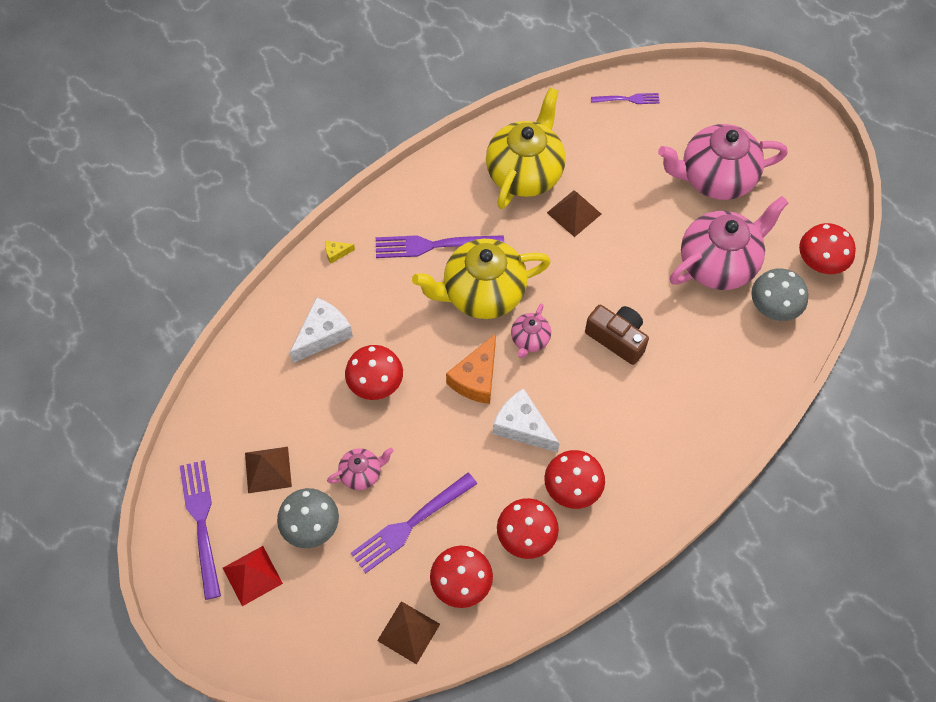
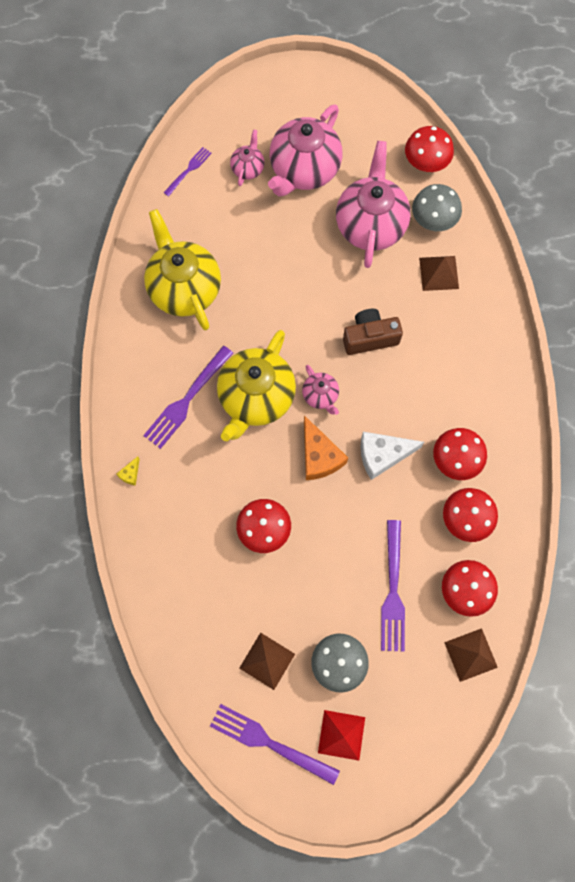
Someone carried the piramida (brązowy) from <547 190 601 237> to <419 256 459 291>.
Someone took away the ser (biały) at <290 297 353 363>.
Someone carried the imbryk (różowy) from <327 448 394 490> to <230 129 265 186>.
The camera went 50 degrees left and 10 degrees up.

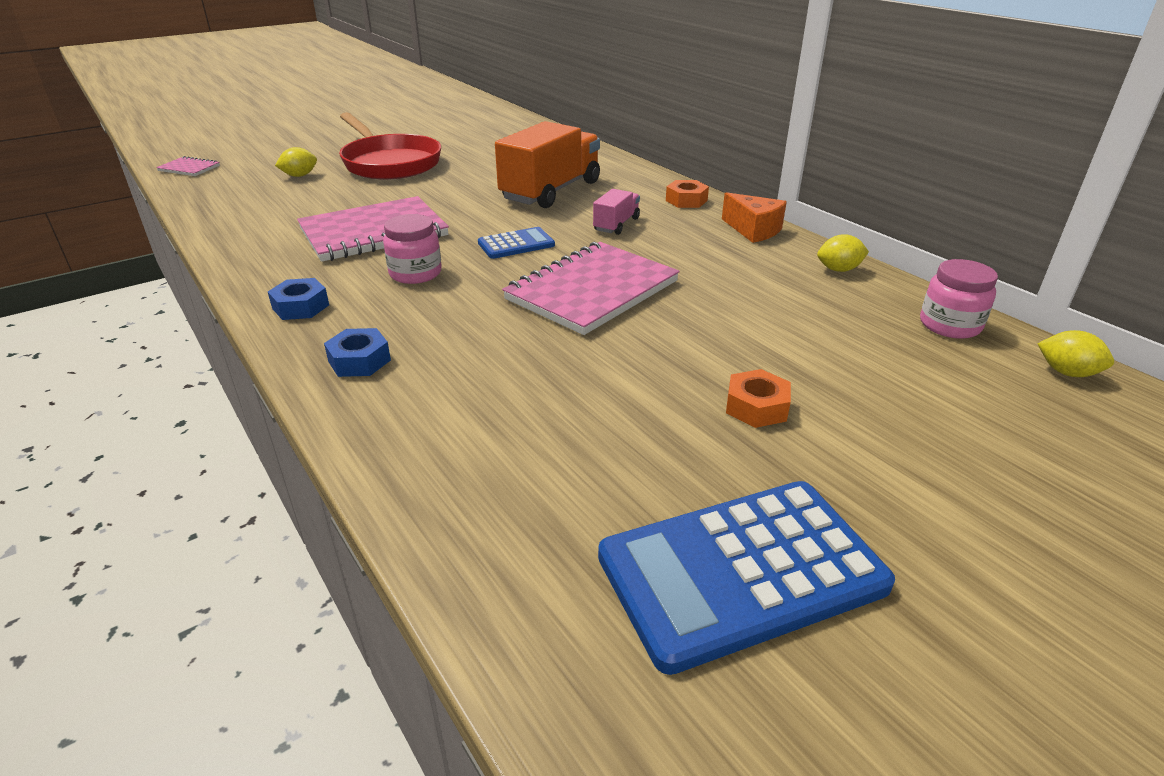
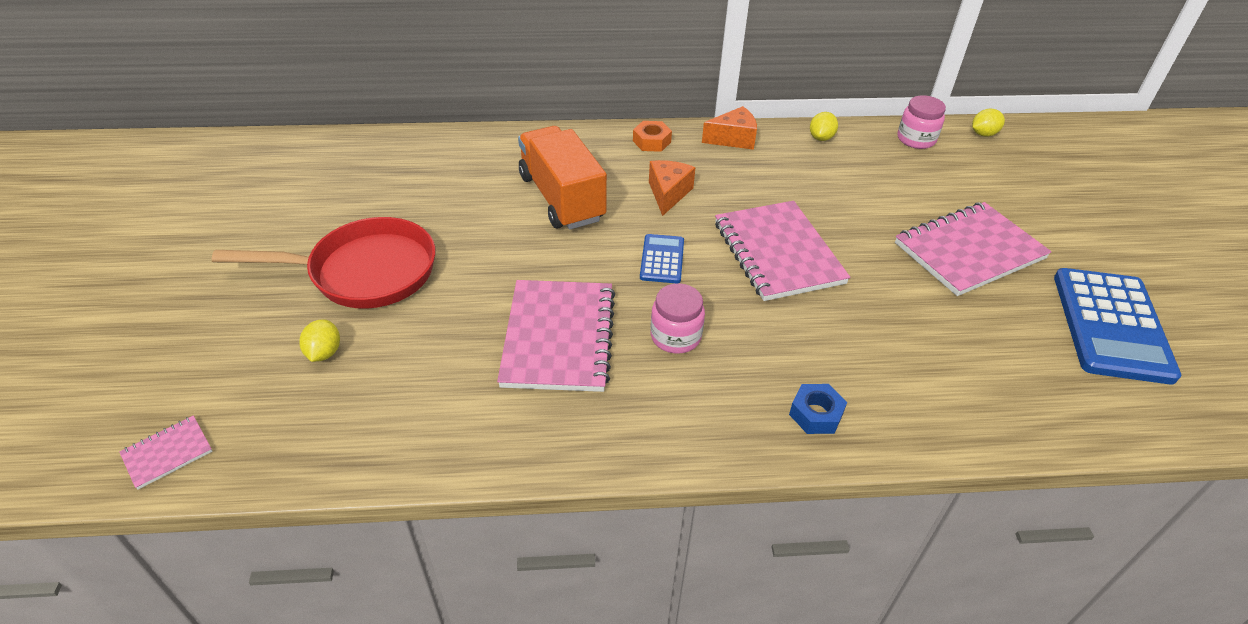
Someone swapped the ciężarówka (różowy) at <593 189 640 235> for the ser (pomarańczowy) at <649 160 696 216>.
Someone took away the nakrętka (niebieski) at <268 278 329 320>.
Someone swapped the nakrętka (pomarańczowy) at <726 369 791 428> for the zeszyt (różowy) at <895 202 1052 296>.
The camera went 60 degrees left and 10 degrees up.

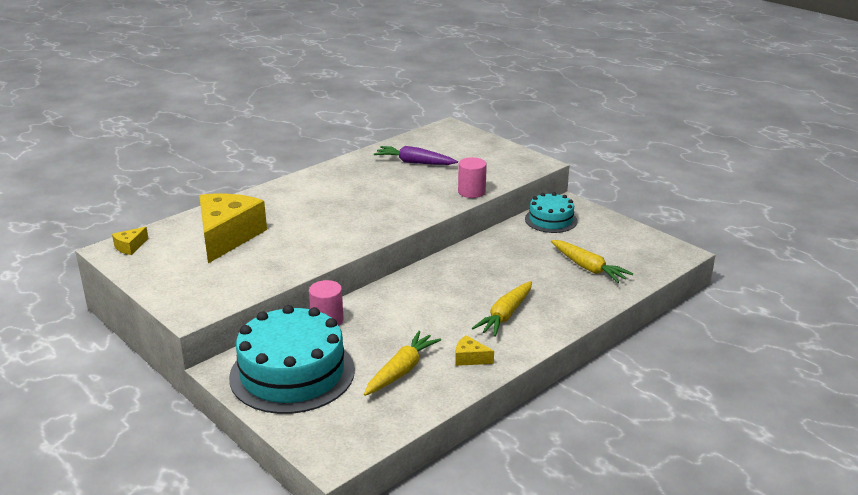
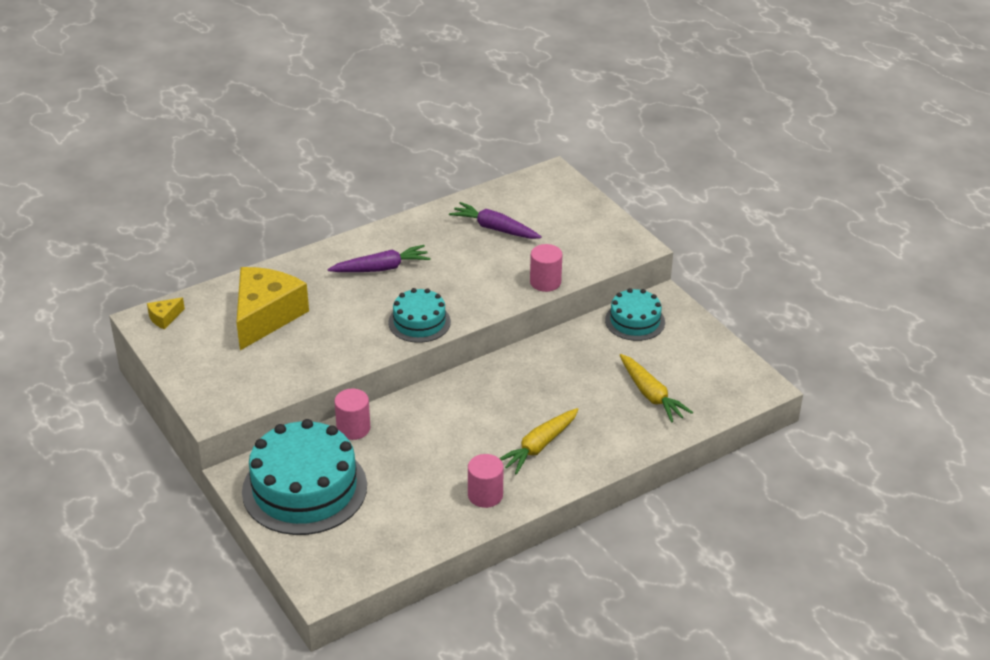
Someone took away the marchewka (żółty) at <364 331 441 396>.
Someone swapped the ser (żółty) at <455 335 494 366> for the walec (różowy) at <468 454 504 508>.
Someone put down the marchewka (fioletowy) at <328 245 431 272>.
Someone put down the tort (turkusowy) at <388 288 451 343>.
The camera went 10 degrees right and 10 degrees up.

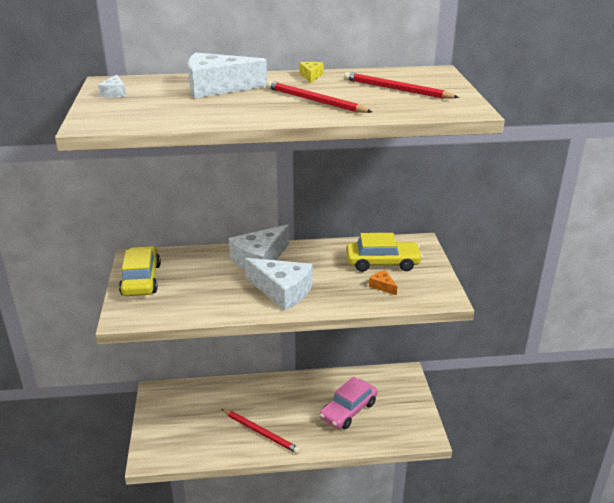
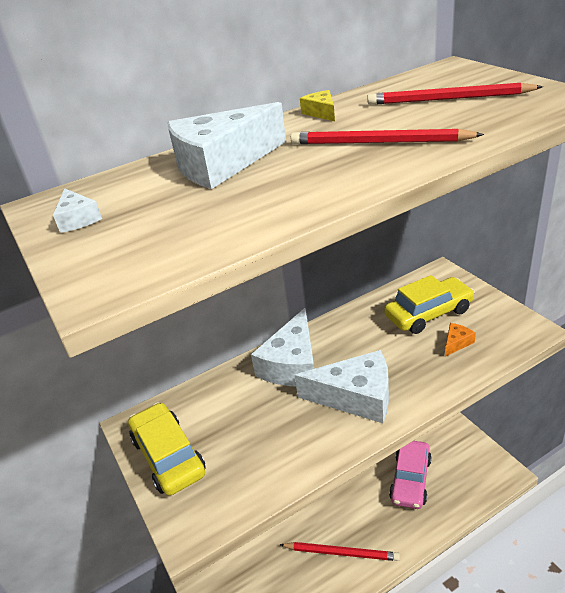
Someone rotated the ser (pomarańczowy) at <369 270 397 295> by 105 degrees clockwise.
The camera went 20 degrees left and 5 degrees up.

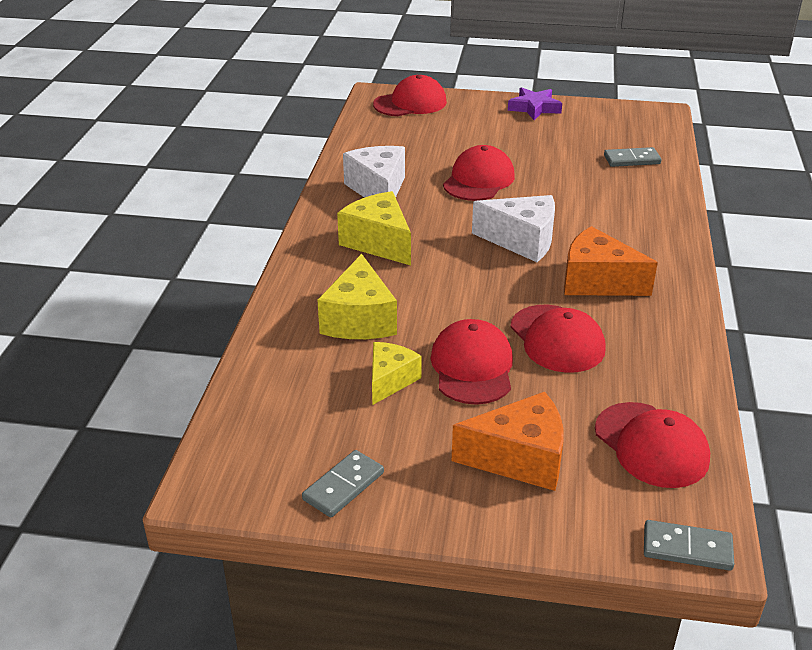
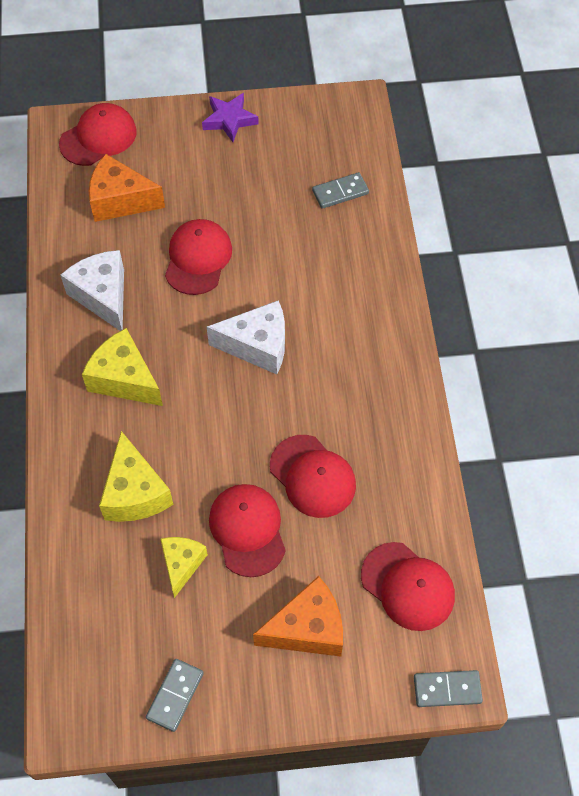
Someone carried the ser (pomarańczowy) from <564 226 658 296> to <89 154 165 222>.
The camera went 15 degrees left and 25 degrees up.

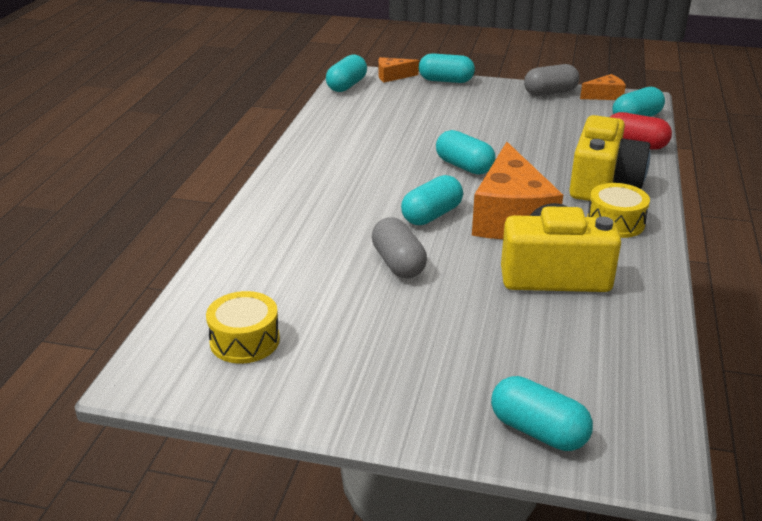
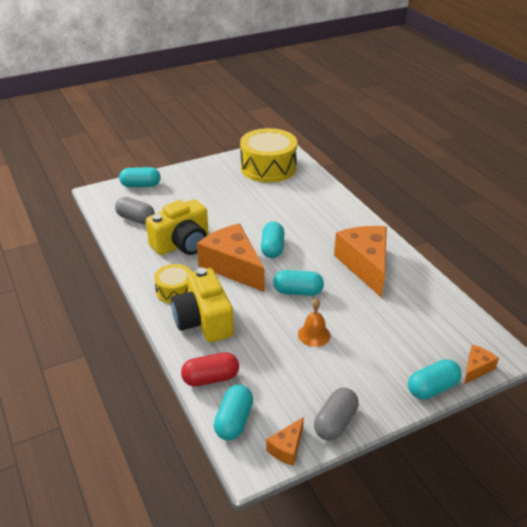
Someone took away the kapsułka (turkusowy) at <326 55 367 92>.
Someone carried the kapsułka (szary) from <372 217 427 278> to <115 197 155 224>.
Someone scaled the bęben (żółty) at <206 291 280 363> by 1.91.
Someone put down the ser (pomarańczowy) at <334 226 387 298>.
Someone put down the dzwonek (pomarańczowy) at <298 298 331 347>.
The camera went 140 degrees right and 5 degrees up.

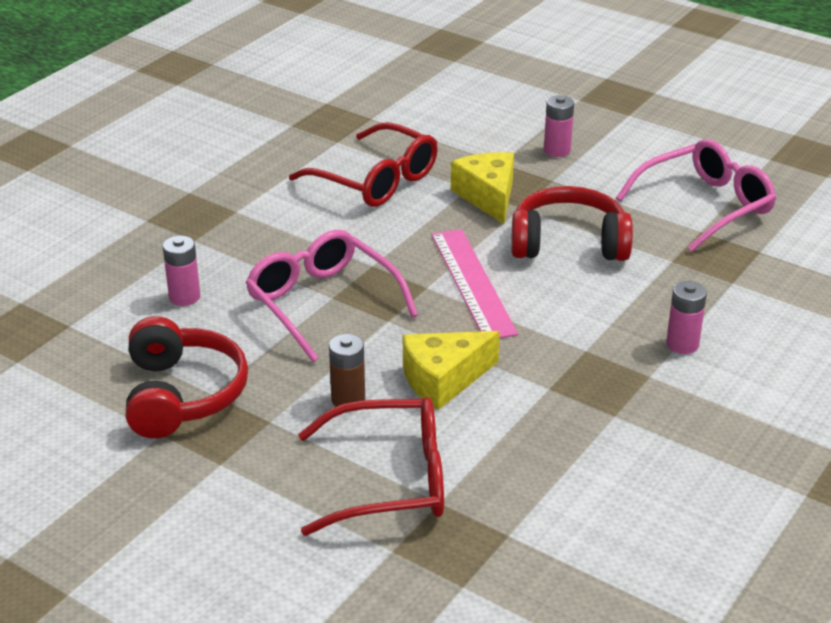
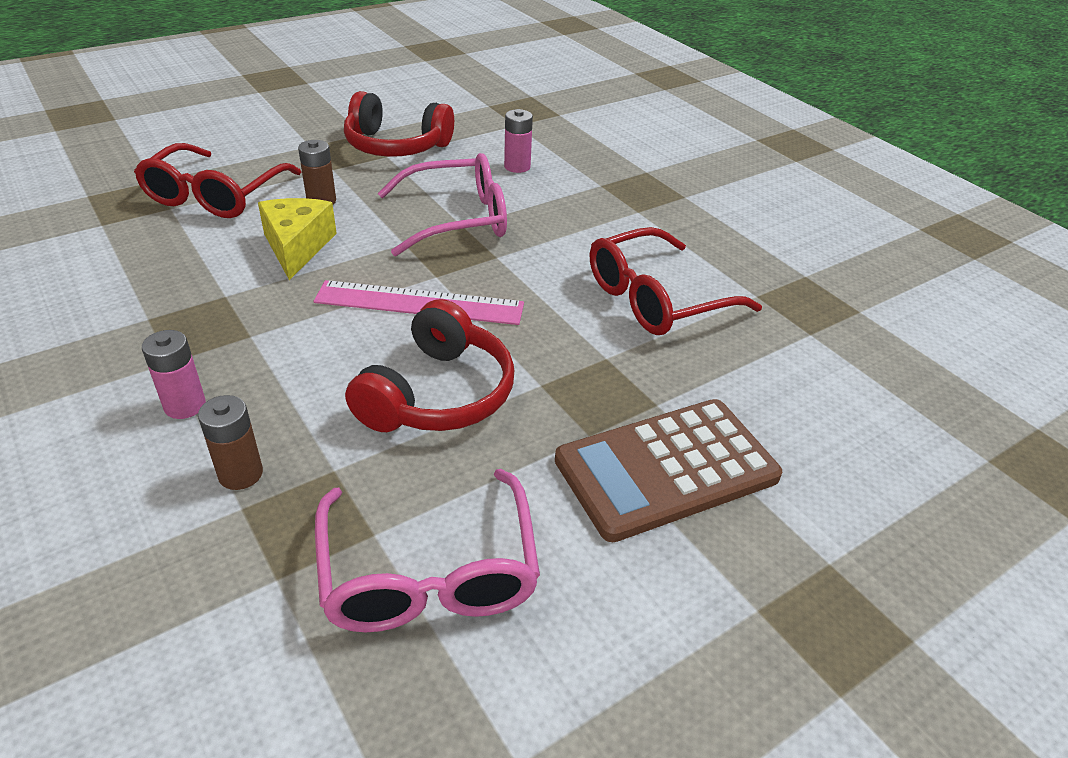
Someone swapped the bateria (różowy) at <544 95 574 157> for the kalkulator (brązowy) at <555 399 782 542>.
Someone took away the ser (żółty) at <451 152 514 224>.
Someone put down the bateria (brązowy) at <198 395 263 490>.
The camera went 110 degrees right and 5 degrees up.

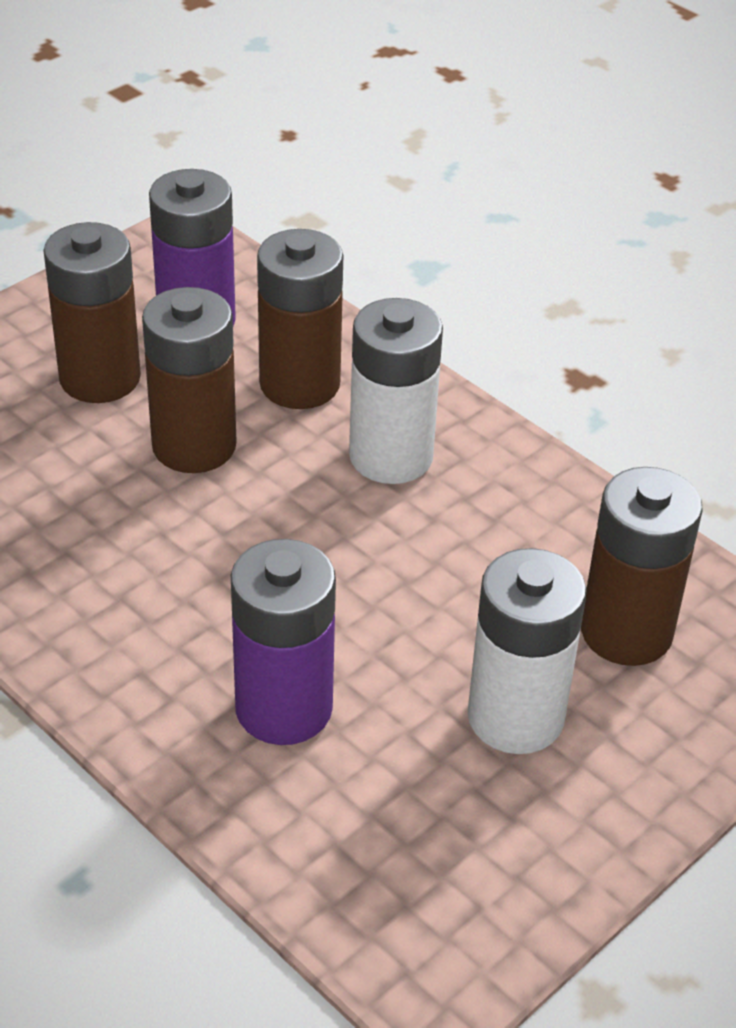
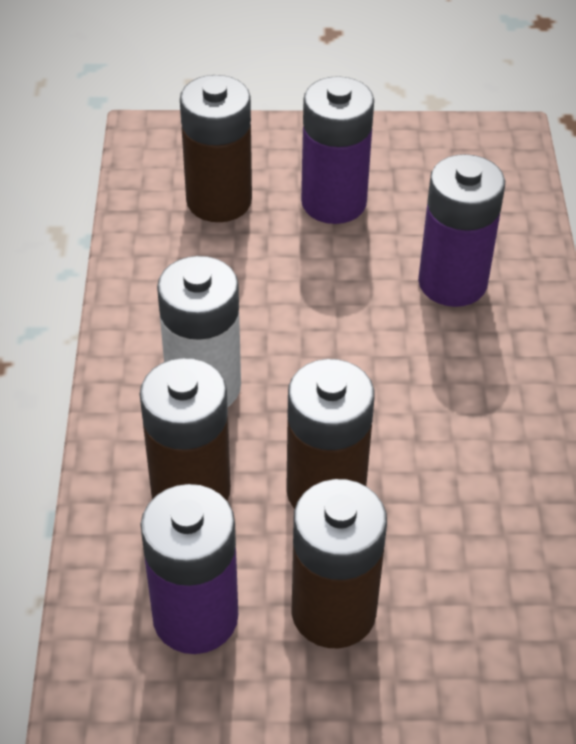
Someone repainted the bateria (biały) at <467 548 587 754>, which became the bateria (fioletowy) at <301 76 374 224>.
The camera went 135 degrees left and 5 degrees up.

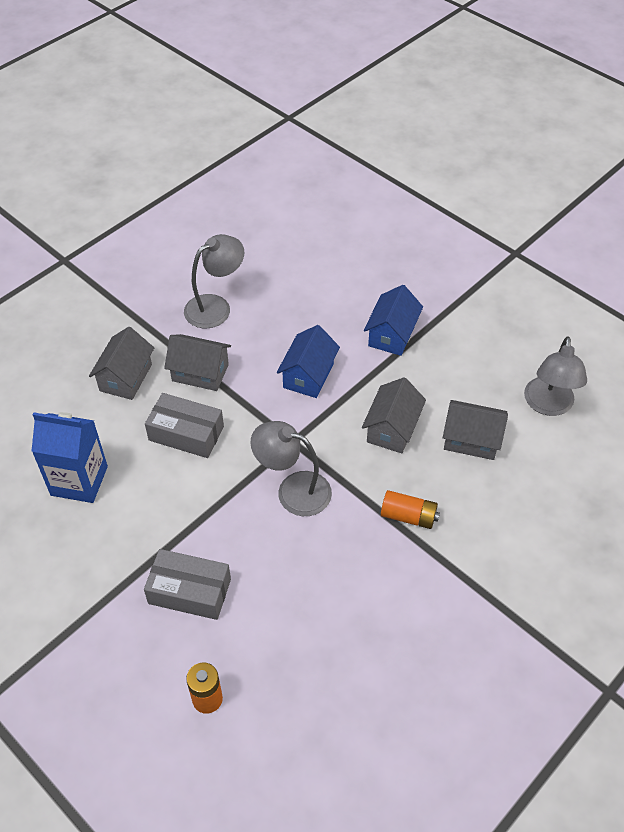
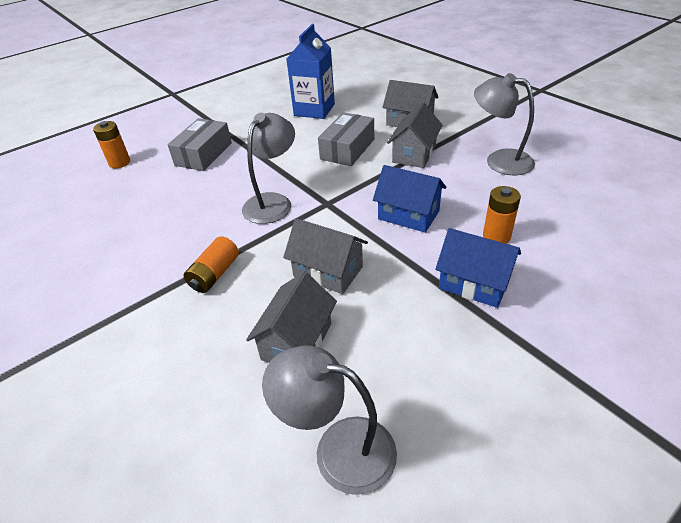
Someone rotated the lampka (szary) at <184 234 244 328> by 150 degrees clockwise.
Someone put down the bateria (pomarańczowy) at <483 186 521 244>.
The camera went 100 degrees right and 10 degrees down.

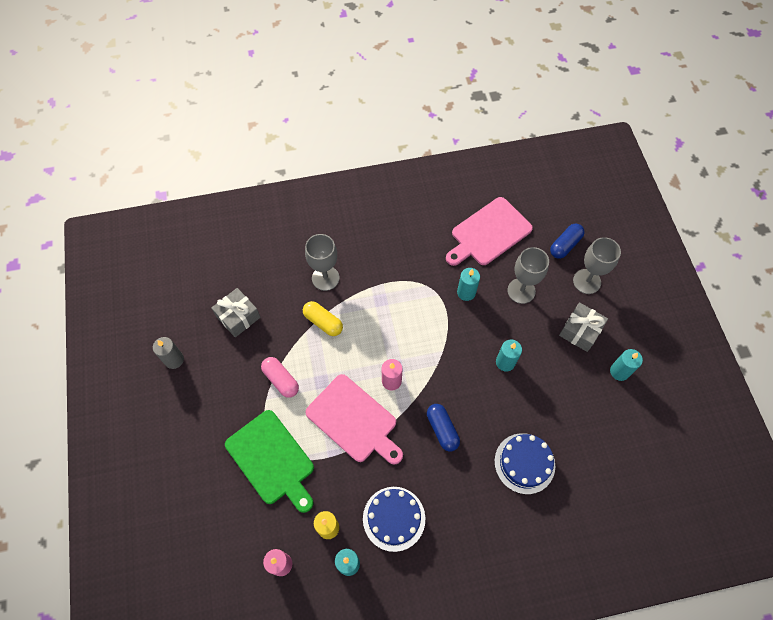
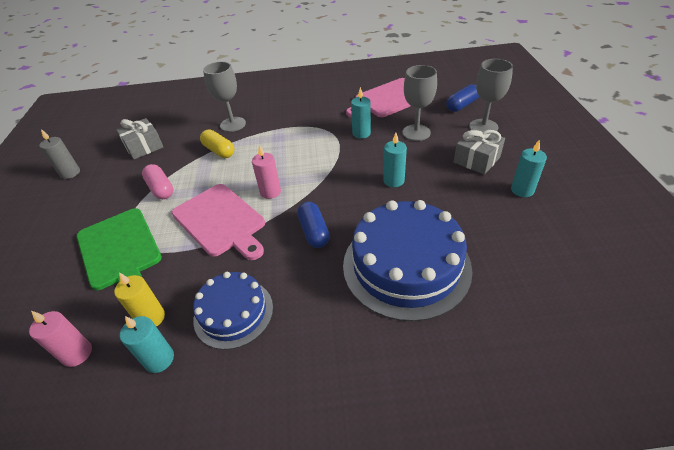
Someone scaled the tort (niebieski) at <494 433 555 494> by 1.70.
The camera went 10 degrees right and 20 degrees down.

